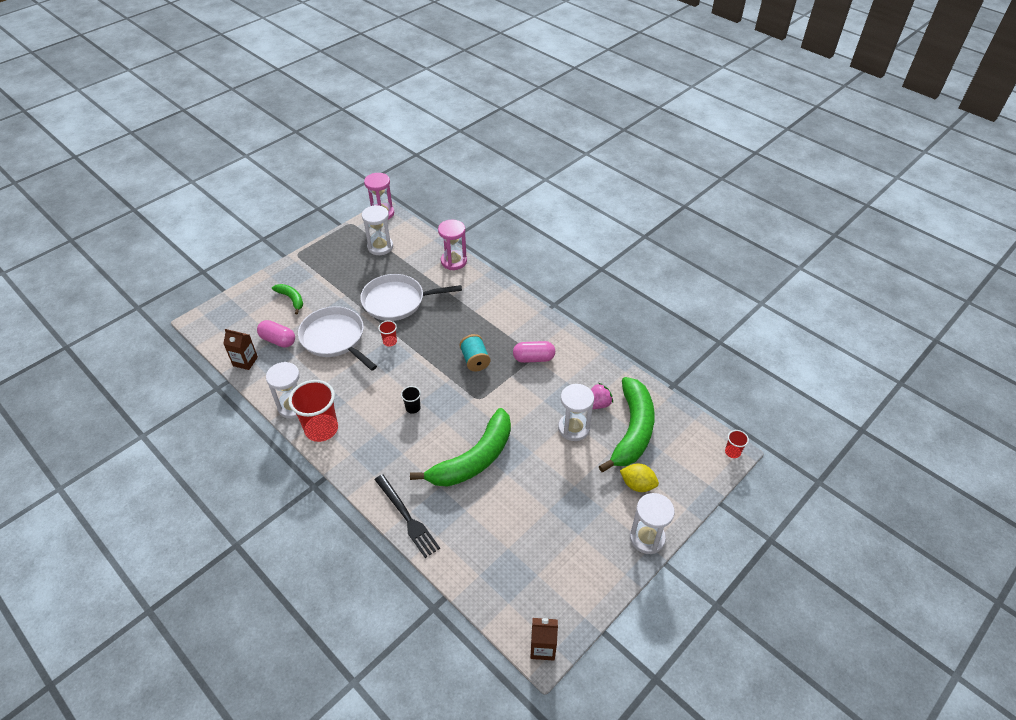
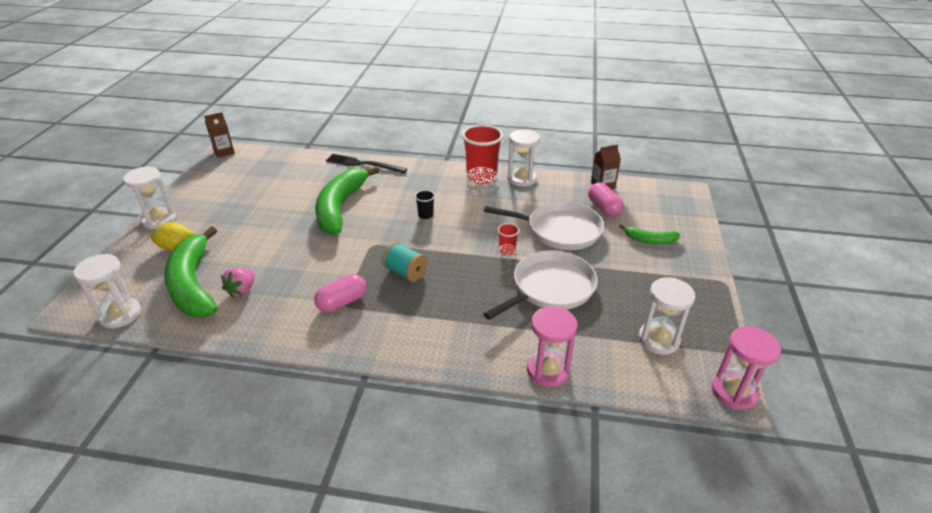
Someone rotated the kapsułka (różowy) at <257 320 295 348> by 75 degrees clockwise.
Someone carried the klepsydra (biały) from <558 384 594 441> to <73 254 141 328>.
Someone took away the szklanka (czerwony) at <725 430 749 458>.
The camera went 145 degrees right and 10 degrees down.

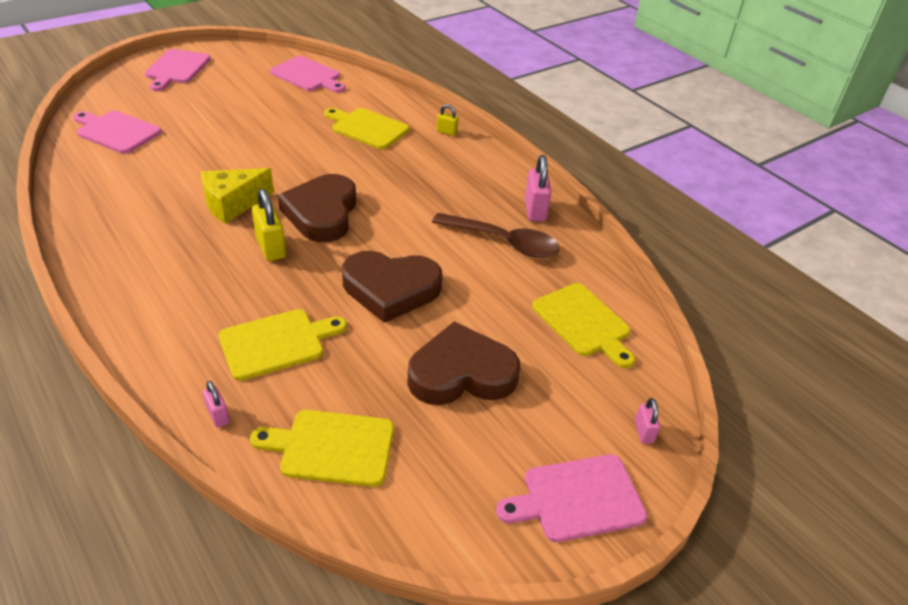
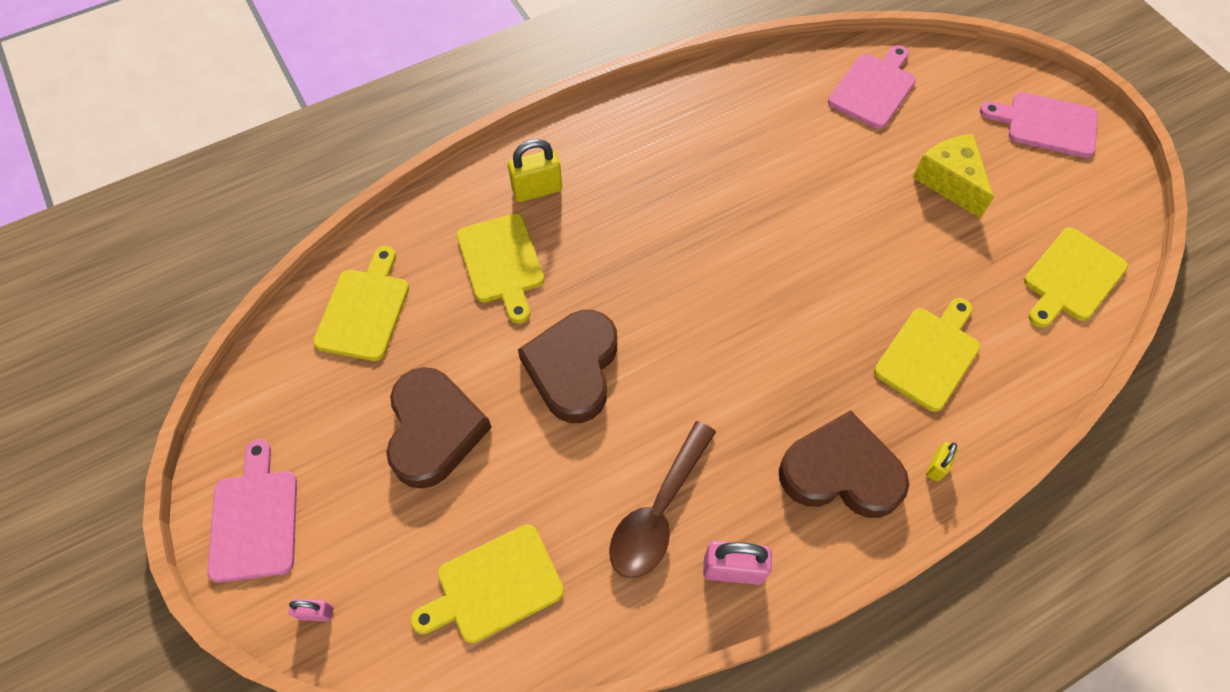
Someone repainted the deska do krojenia (różowy) at <270 56 346 93>, which became the deska do krojenia (żółty) at <1024 227 1128 328>.
Someone carried the ser (żółty) from <201 168 274 224> to <912 134 994 218>.
Someone carried the serce (brązowy) from <278 174 356 242> to <779 410 909 518>.
Someone carried the kłódka (żółty) from <252 189 286 261> to <508 139 562 202>.
Someone took away the kłódka (różowy) at <203 381 230 427>.
The camera went 100 degrees right and 20 degrees up.

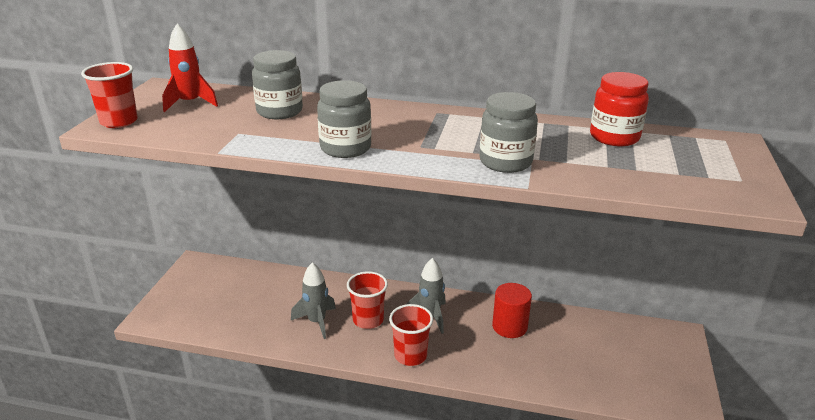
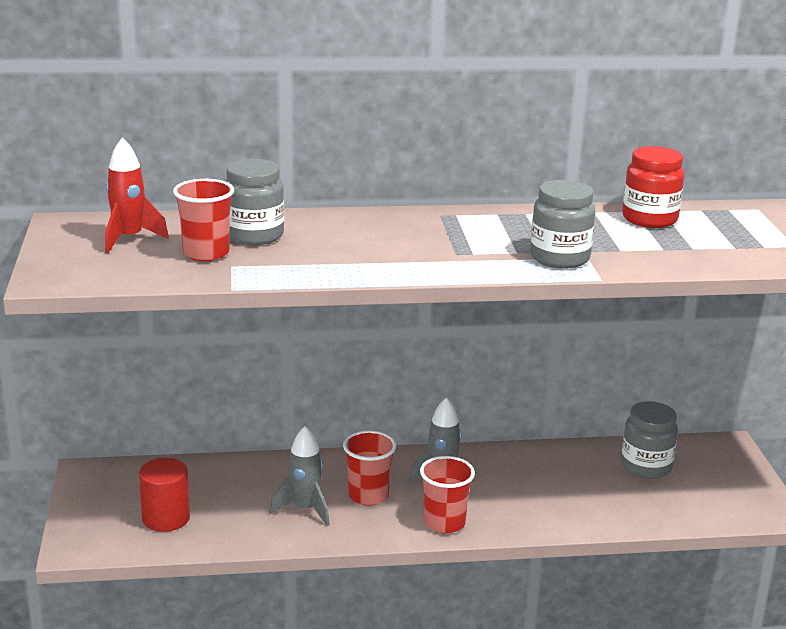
Someone carried the szklanka (czerwony) from <81 62 138 128> to <173 179 234 261>.
Someone carried the słoik (szary) from <317 80 371 158> to <621 401 678 479>.
Someone carried the walec (czerwony) from <492 283 532 338> to <139 458 190 532>.
The camera went 20 degrees left and 5 degrees down.

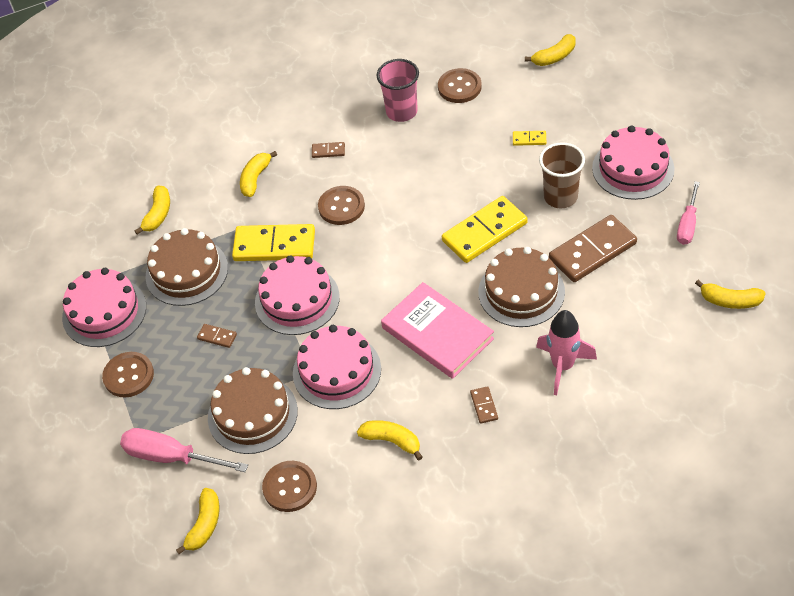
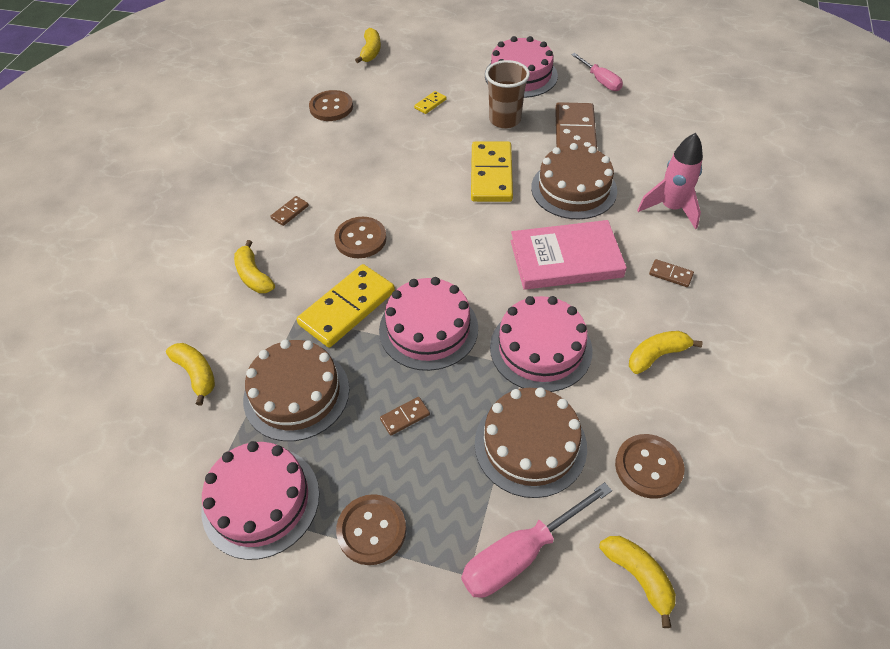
Someone took away the szklanka (różowy) at <377 59 419 122>.
Someone took away the banan (żółty) at <695 280 766 309>.
The camera went 55 degrees left and 0 degrees up.

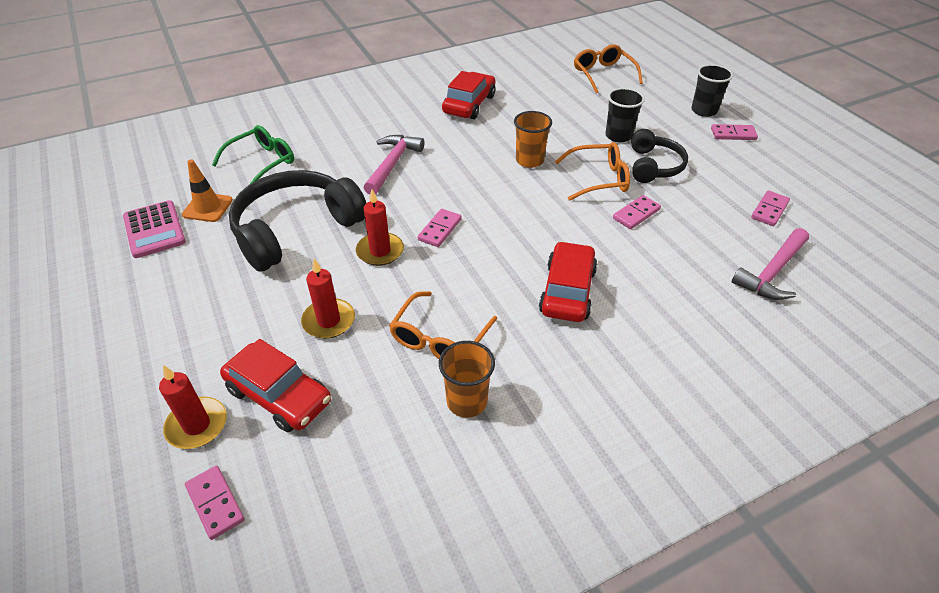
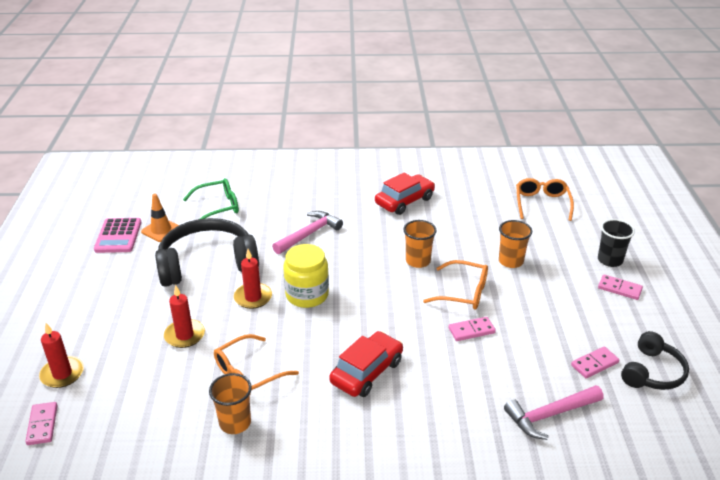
Someone repainted the szklanka (czarny) at <605 88 645 142>, which became the szklanka (pomarańczowy) at <499 220 532 268>.
Someone carried the słuchawki (czarny) from <631 129 688 183> to <621 331 689 390>.
Someone swapped the kostka domina (różowy) at <418 209 462 247> for the słoik (żółty) at <283 244 329 308>.
Someone took away the samochód (czerwony) at <220 339 331 433>.
The camera went 25 degrees right and 10 degrees down.

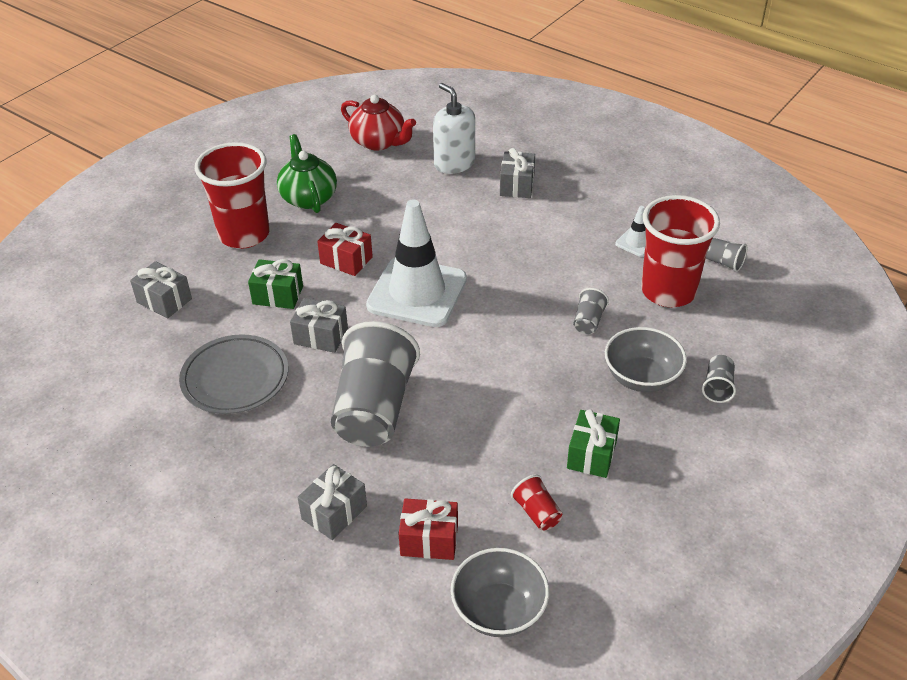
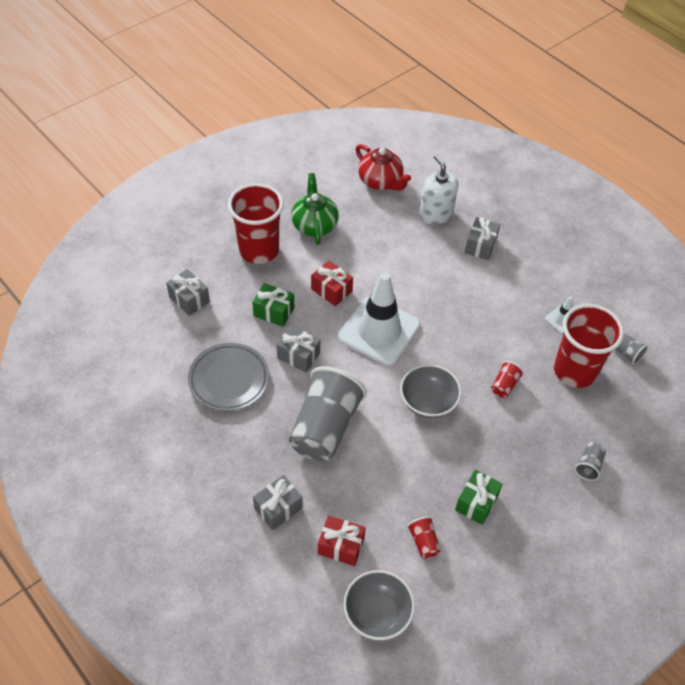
Someone repainted the szklanka (szary) at <573 288 609 334>, which became the szklanka (czerwony) at <491 361 524 398>.
Someone carried the miska (szary) from <605 327 687 392> to <400 364 461 418>.
The camera went 10 degrees right and 10 degrees up.

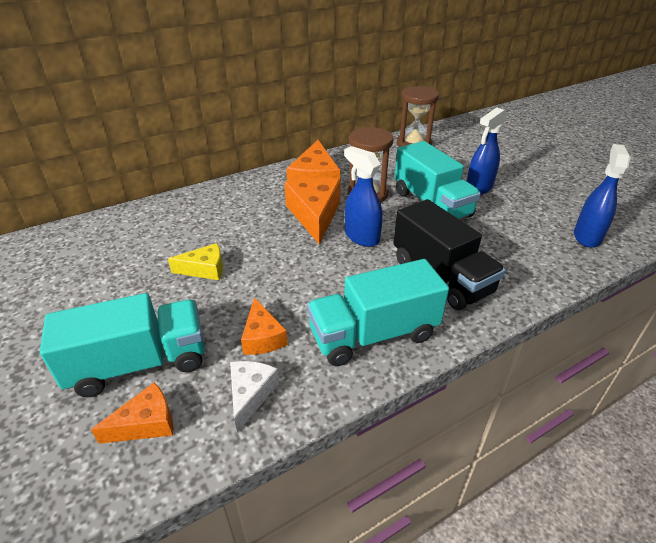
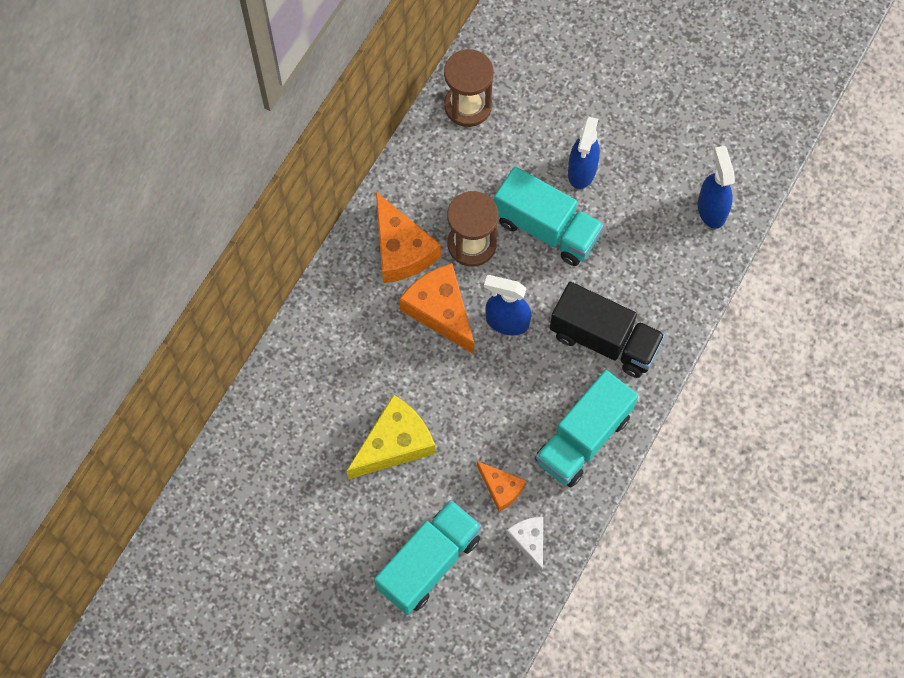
Someone scaled the ser (żółty) at <168 243 223 280> by 1.75.
Someone took away the ser (pomarańczowy) at <91 382 173 444>.
The camera went 30 degrees left and 30 degrees up.

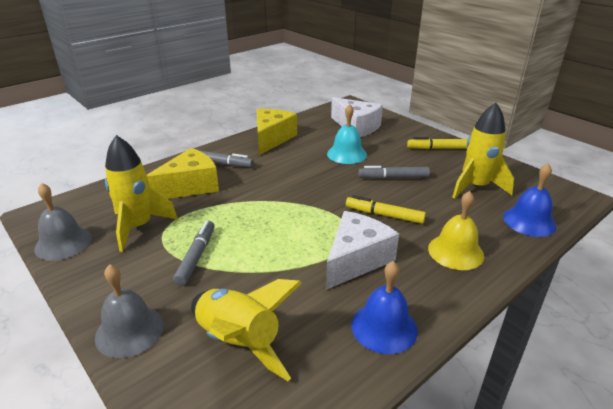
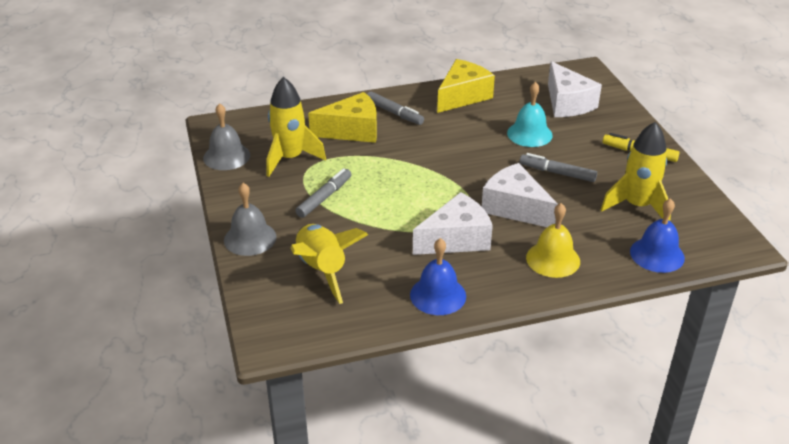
Someone swapped the flamaster (żółty) at <346 195 426 224> for the ser (biały) at <482 163 558 227>.
The camera went 25 degrees right and 5 degrees up.

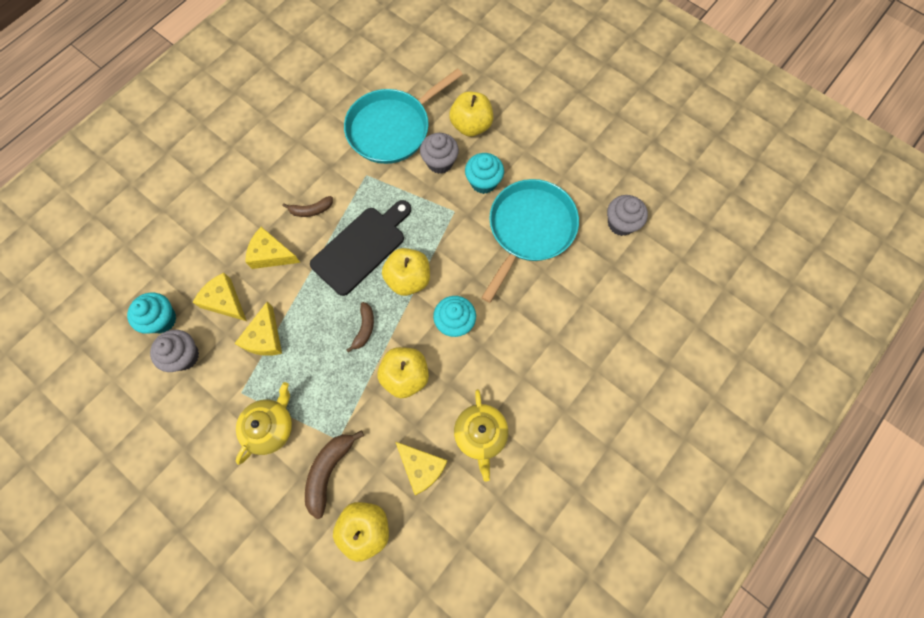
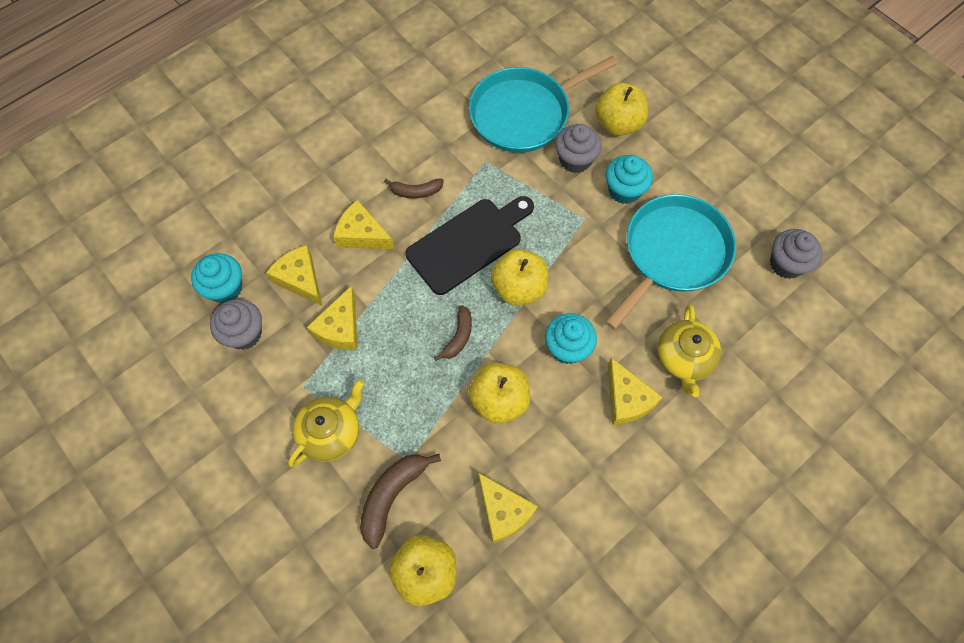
Someone carried the imbryk (żółty) from <454 389 508 482> to <657 304 721 397>.
Someone put down the ser (żółty) at <608 358 663 425>.
The camera went 10 degrees right and 5 degrees down.

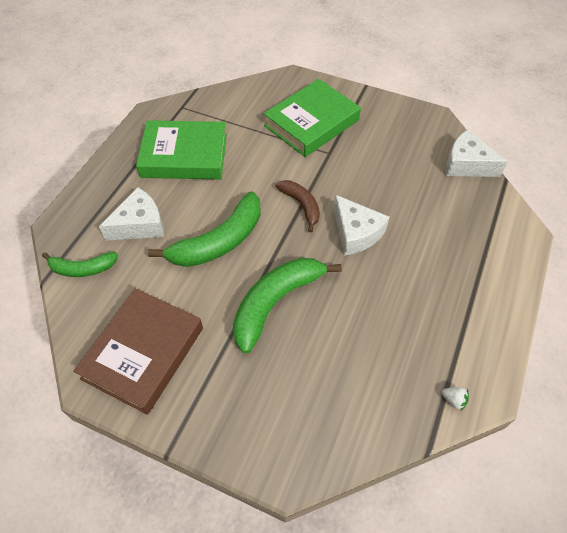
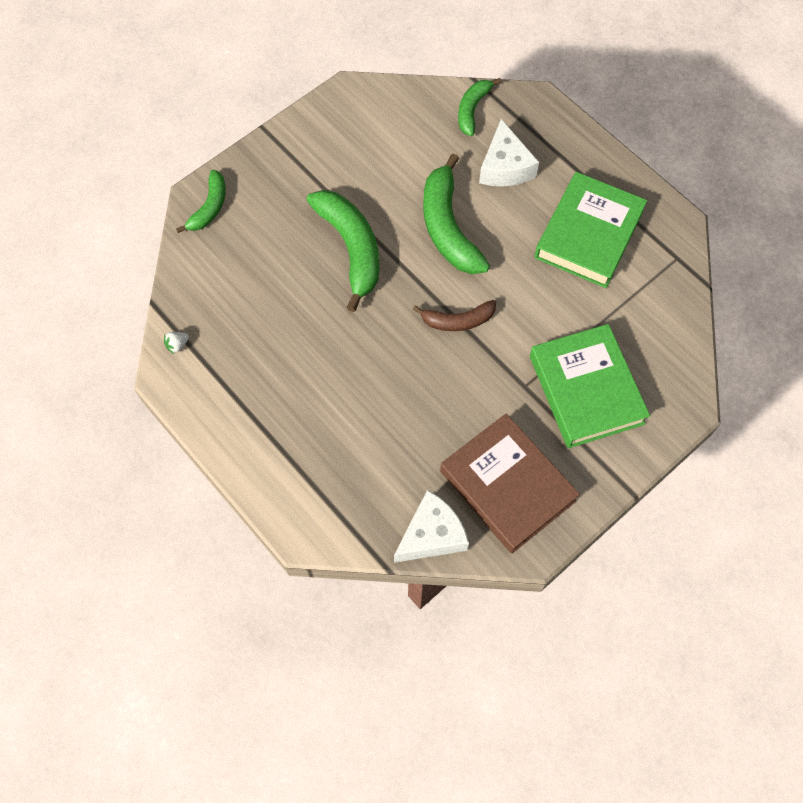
Someone took away the ser (biały) at <334 195 389 256>.
Someone carried the książka (brązowy) from <73 288 203 415> to <440 414 580 554>.
Someone put down the banan (zielony) at <176 169 226 233>.
The camera went 115 degrees right and 10 degrees up.

